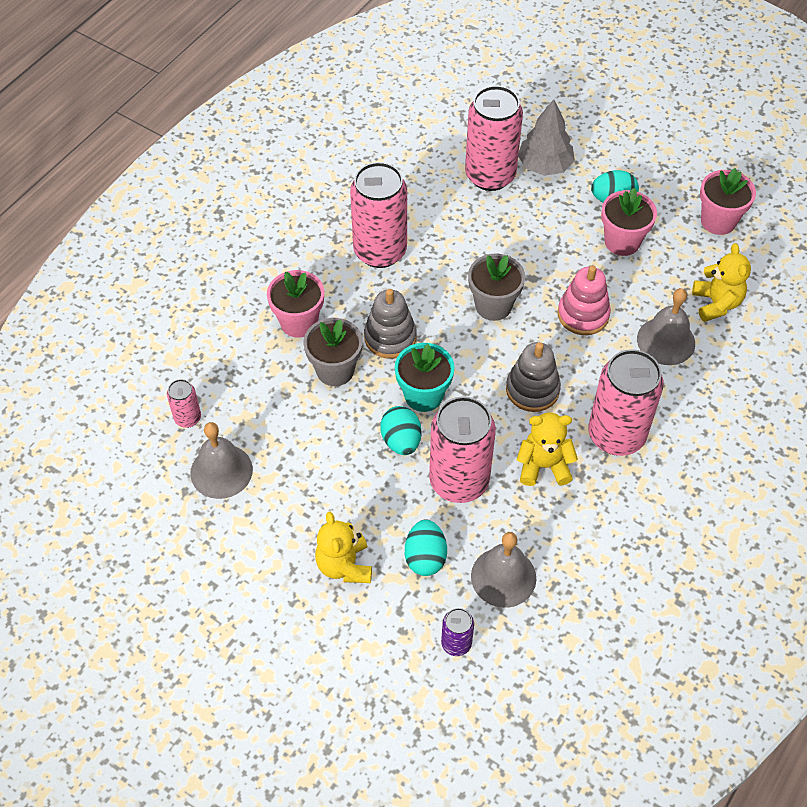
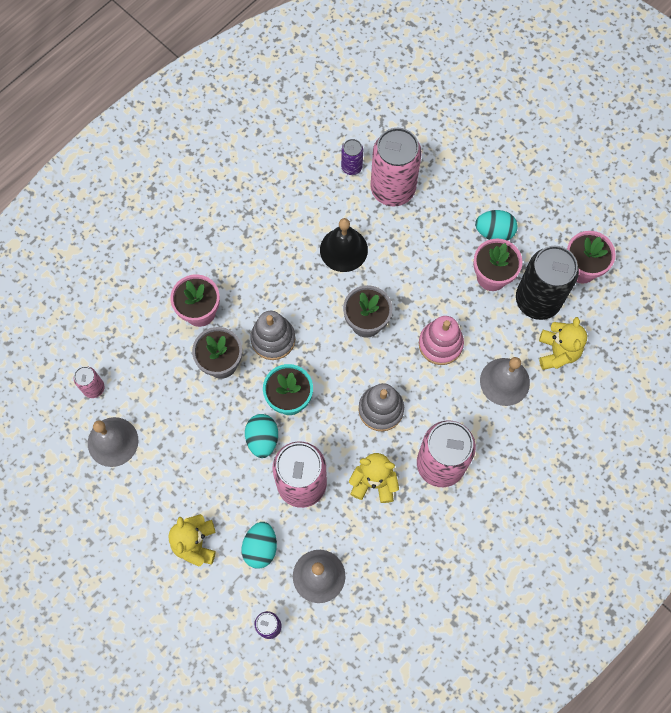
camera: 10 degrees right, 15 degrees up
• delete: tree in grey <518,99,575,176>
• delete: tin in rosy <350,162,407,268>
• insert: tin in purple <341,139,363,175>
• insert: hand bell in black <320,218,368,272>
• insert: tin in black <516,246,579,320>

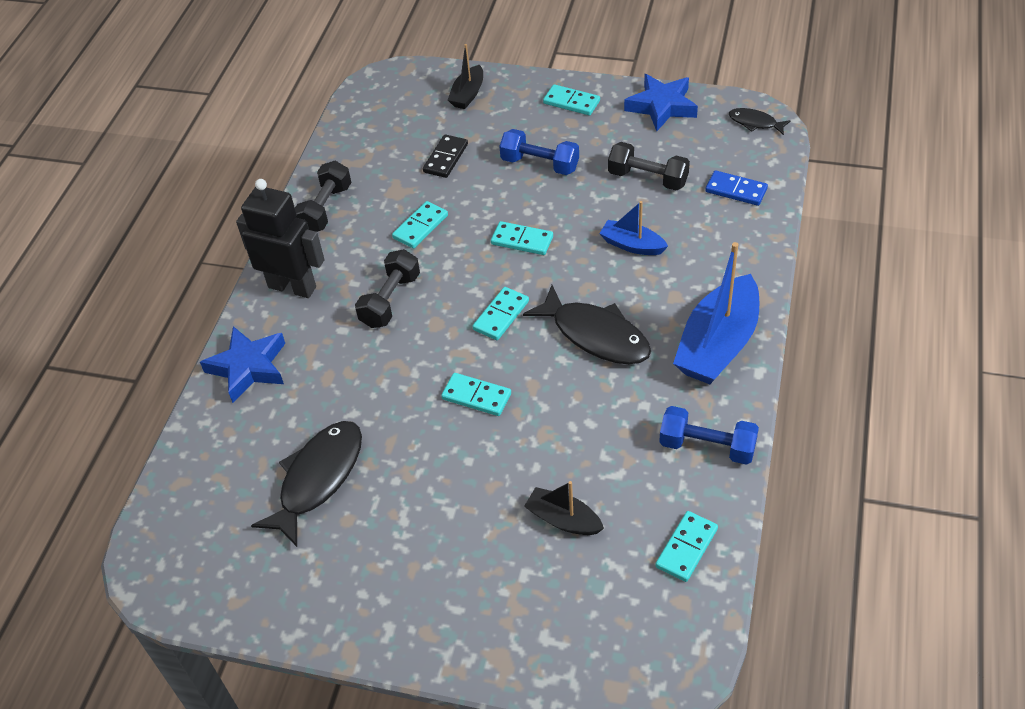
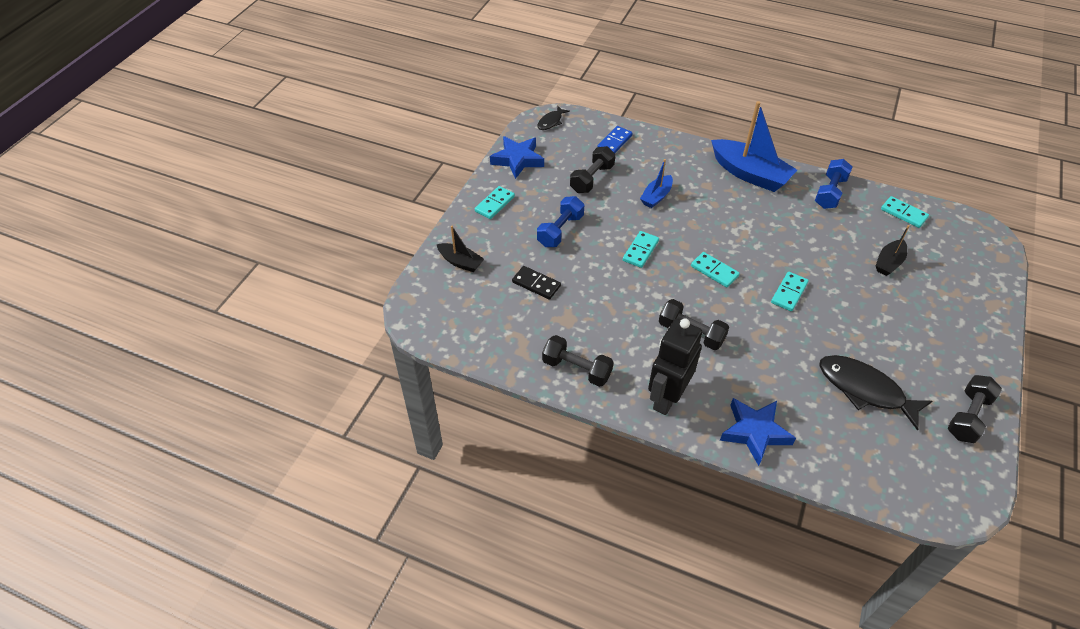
camera: 85 degrees left, 0 degrees up
• delete: domino tile in aqua <392,201,448,248>
• delete: toy fish in black <523,285,651,364>
• insert: dumbbell in black <948,375,1002,443>

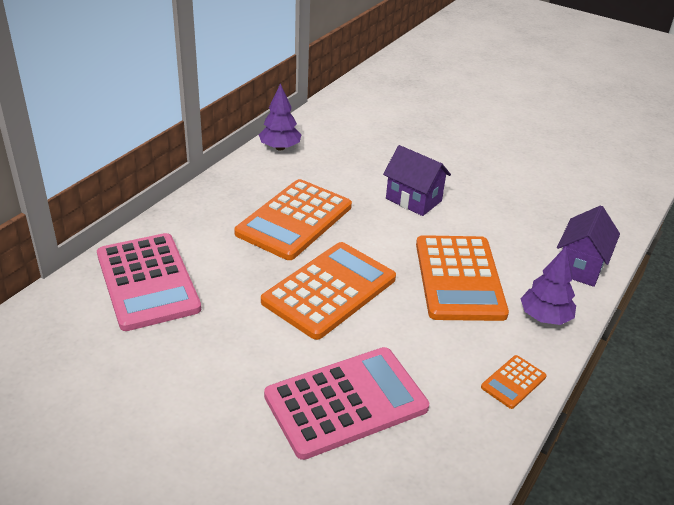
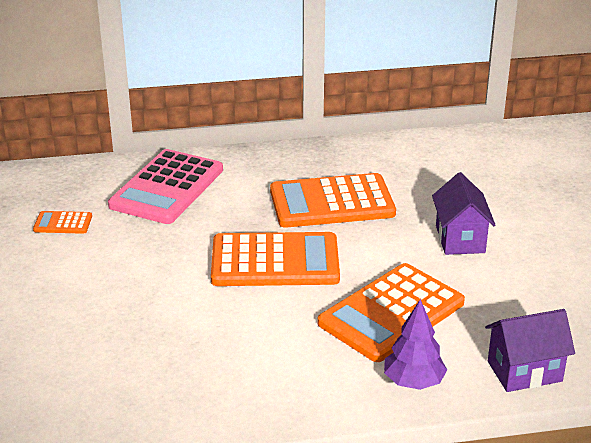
camera: 50 degrees right, 5 degrees down
• delete: tree in purple <259,83,301,151>
• delete: pocket calculator in rosy <264,347,429,460>
• move: pocket calculator in bright orange <481,355,547,409> to <33,211,92,234>

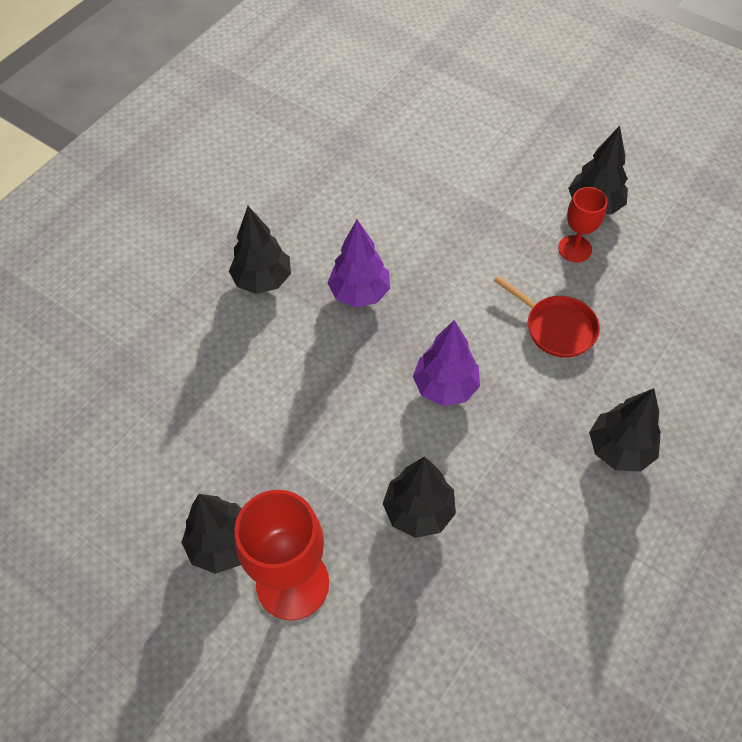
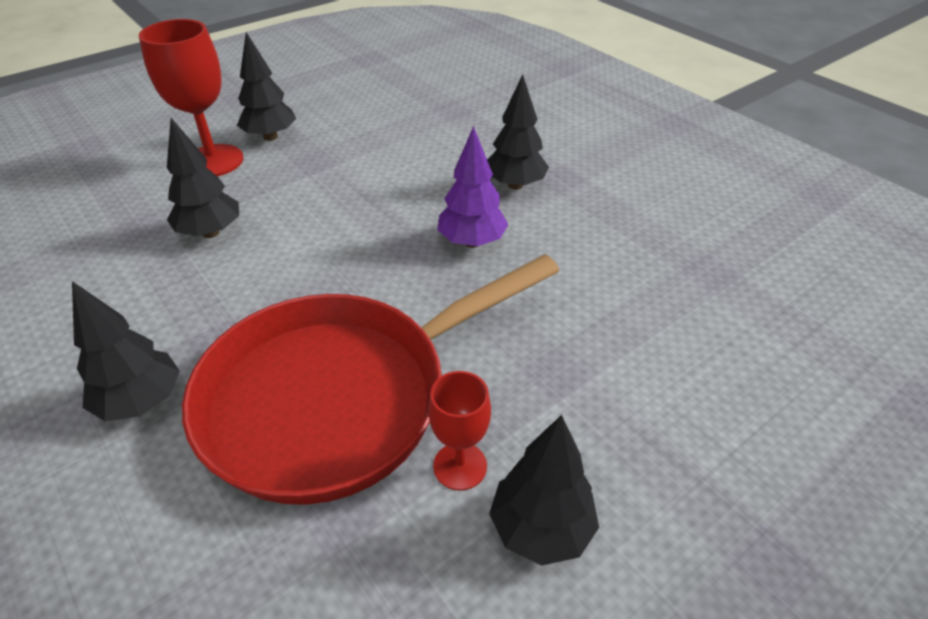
camera: 105 degrees right, 15 degrees down
• resize: pan in red <494,276,600,358> = <182,254,559,505> x2.45
• delete: tree in purple <413,320,480,406>

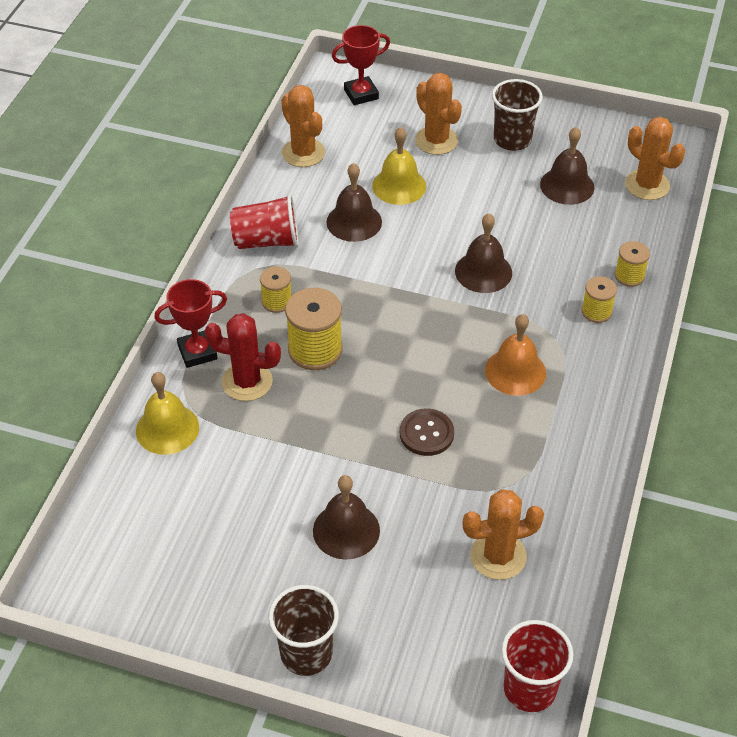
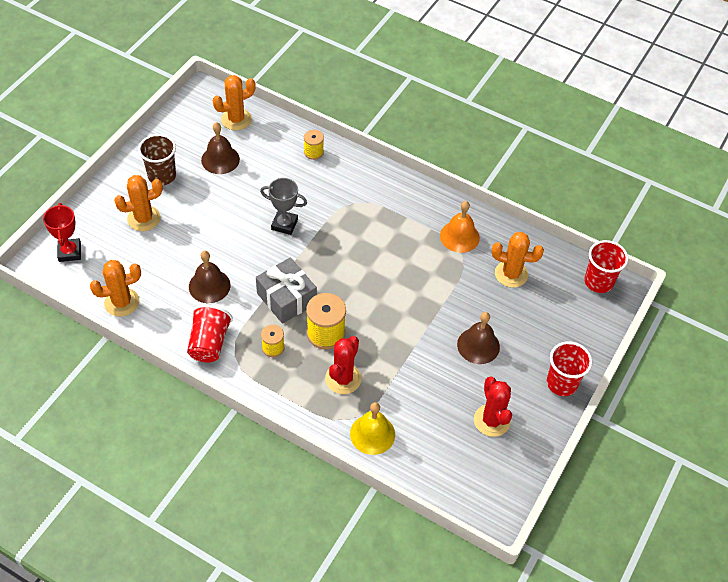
camera: 80 degrees left, 5 degrees up
• delete: hand bell in golden <372,127,426,205>
• replace: hand bell in dark brown <455,213,512,293> to trophy in grey <260,178,307,235>
• delete: bobbin in golden <581,276,617,323>
• delete: trophy in red <154,279,227,368>
• move: hand bell in bright orange <485,314,546,396> to <440,201,480,253>
• delete: sewing button in dark brown <400,409,454,456>
• rotate: saguaro cactus in bright orange <463,489,544,580> = <492,232,544,288> 75 degrees counterclockwise
• recolor: cup in dark brown <268,585,339,676> to cup in red <547,341,592,396>
• insert: present in grey <256,257,317,324>
• insert: saguaro cactus in red <474,376,512,437>

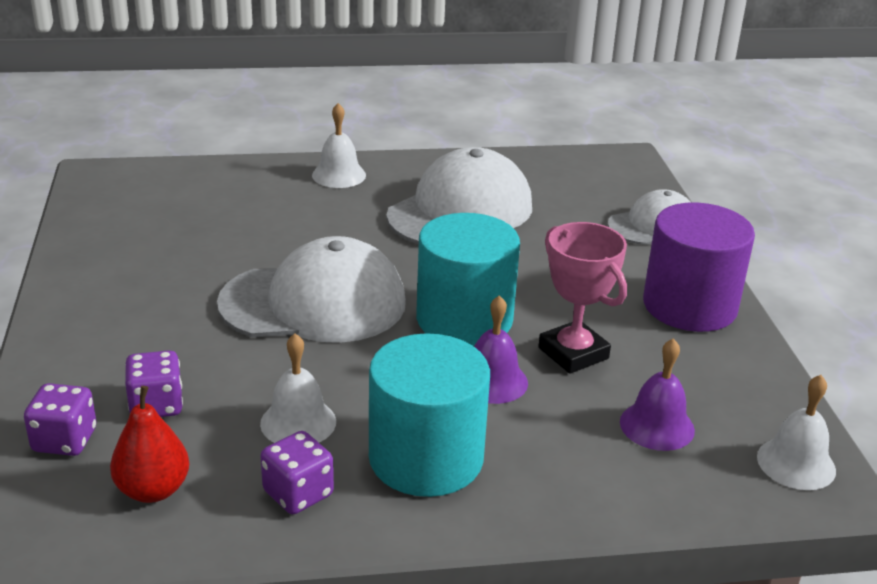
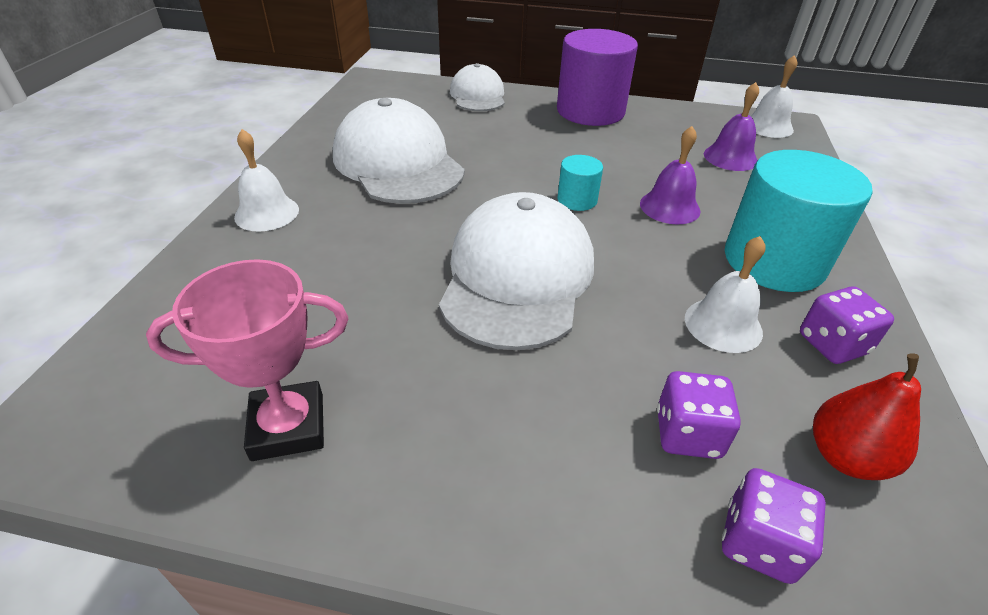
camera: 70 degrees left, 10 degrees up
• resize: solid cylinder in aqua <416,213,520,346> = <557,155,603,211> x0.46
• move: trophy in rosy <538,222,627,374> to <146,259,348,461>

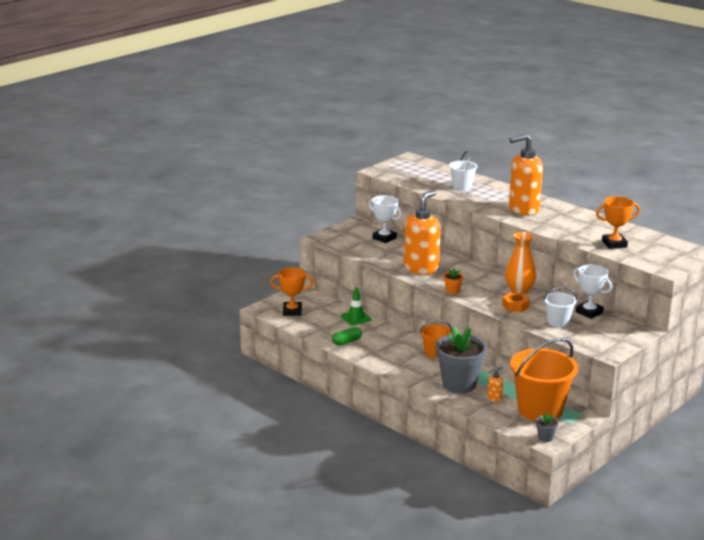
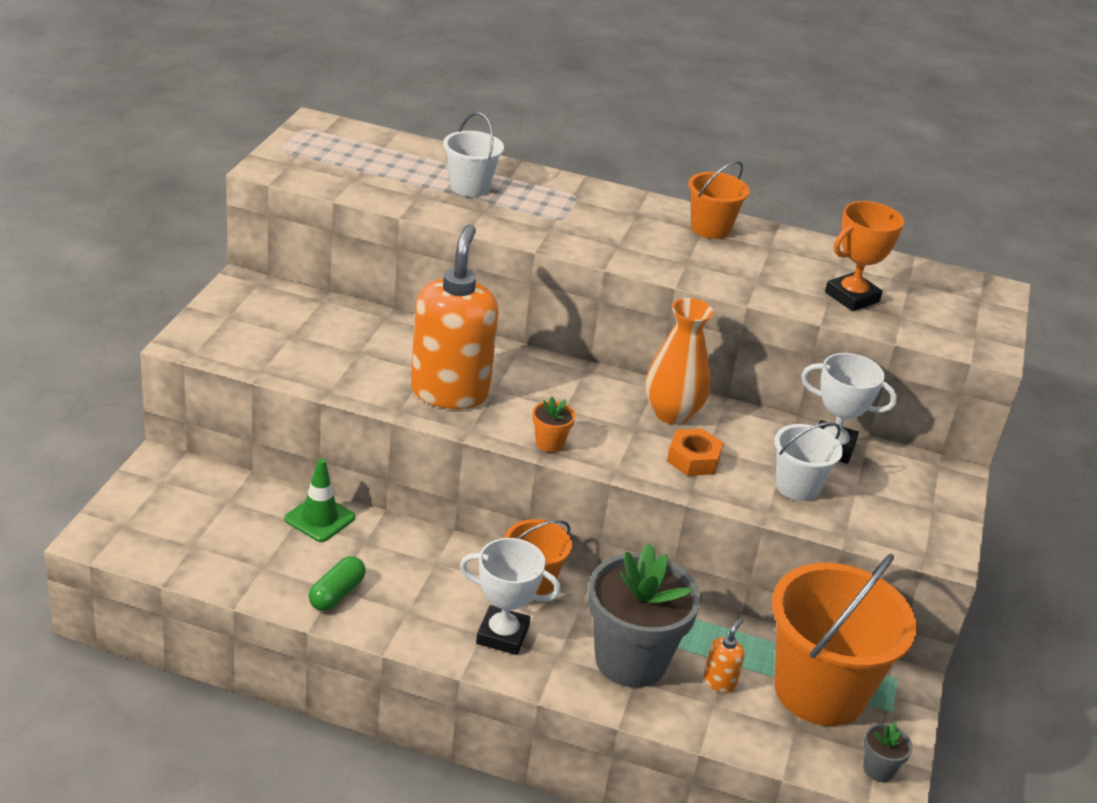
camera: 30 degrees left, 10 degrees up
• delete: soap dispenser in bright orange <509,134,543,215>
• move: trophy in snow-white <369,195,402,243> to <460,538,561,655>
• delete: trophy in bright orange <270,268,314,316>
• insert: sand bucket in bright orange <688,161,750,239>

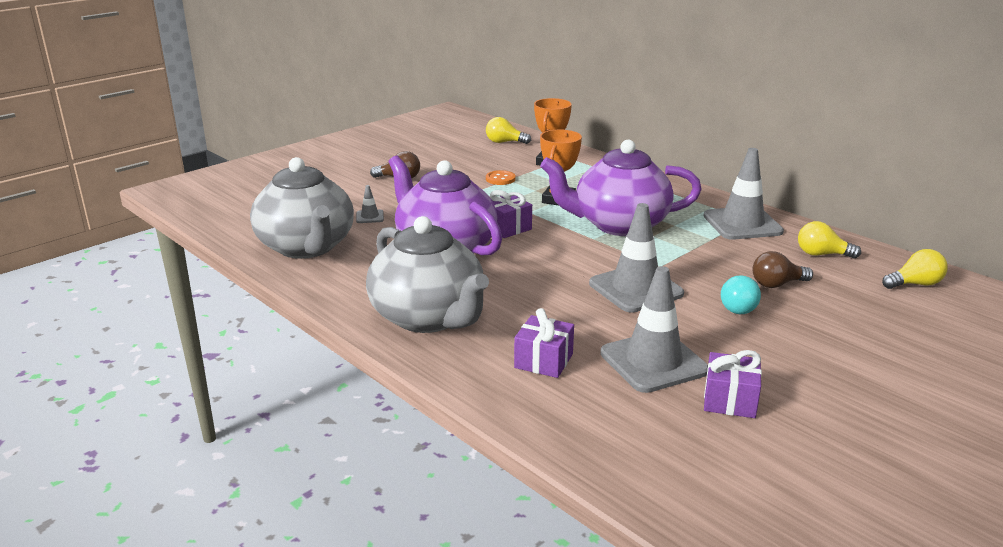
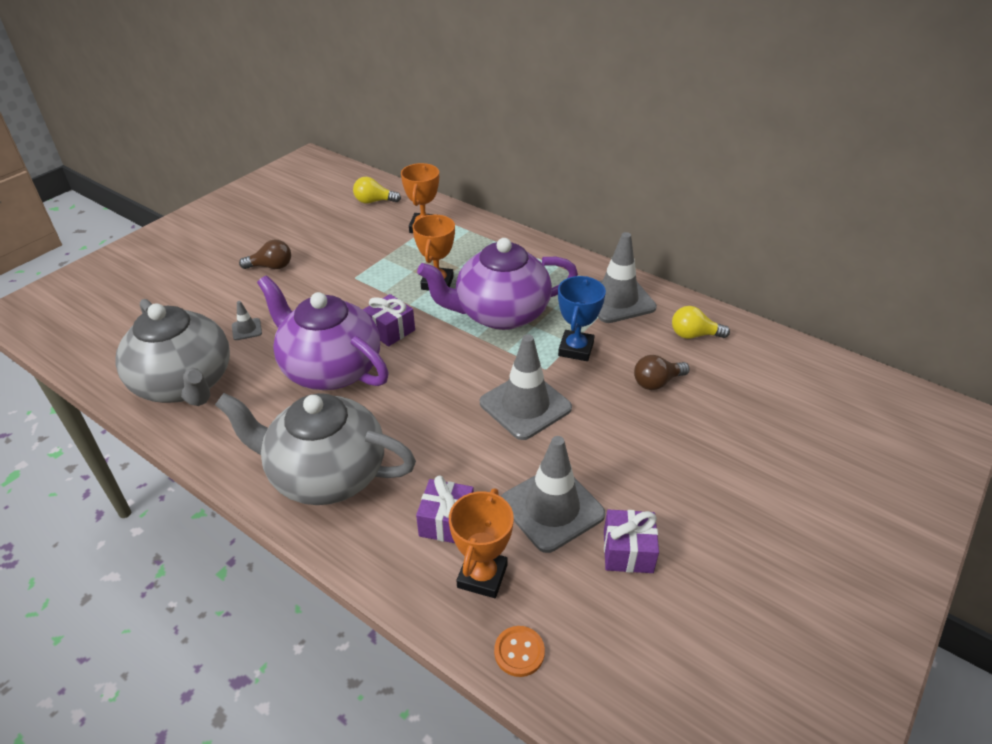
camera: 10 degrees left, 15 degrees up
• move: sewing button in bright orange <486,170,515,185> to <494,626,545,677>
• rotate: china teapot in grey <366,216,489,333> = <215,393,416,505> 150 degrees clockwise
• delete: light bulb in golden <882,249,948,289>
• delete: light bulb in aqua <721,275,761,314>
• insert: trophy in royal blue <558,276,606,361>
• insert: trophy in bright orange <449,488,514,598>

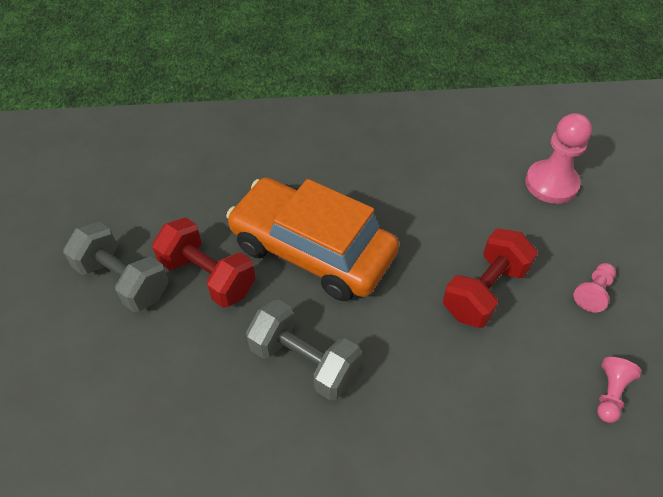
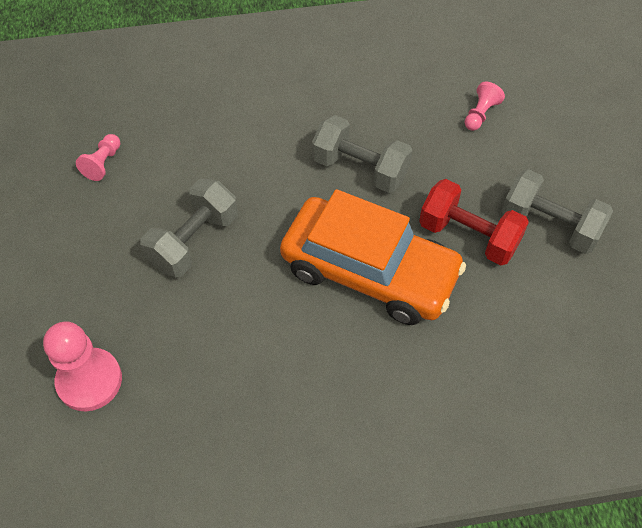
camera: 175 degrees right, 5 degrees up
• recolor: dumbbell in red <443,229,538,328> to dumbbell in grey <140,179,238,277>
• move: pawn in rosy <573,263,616,312> to <465,82,505,131>

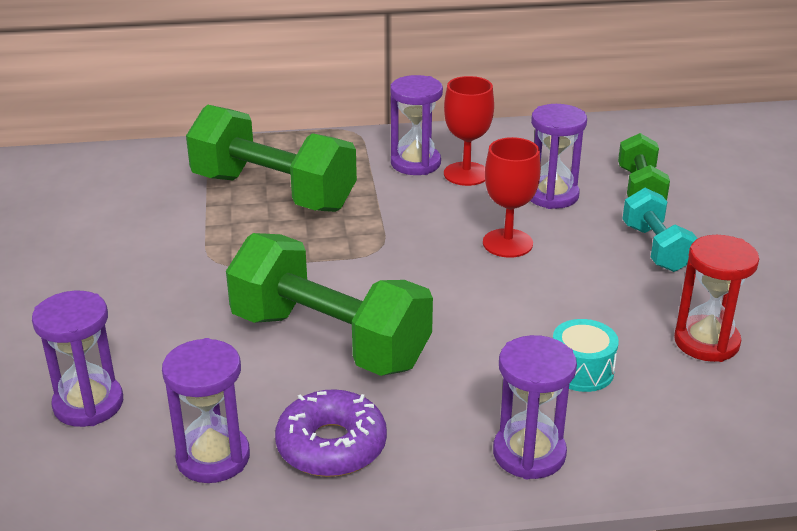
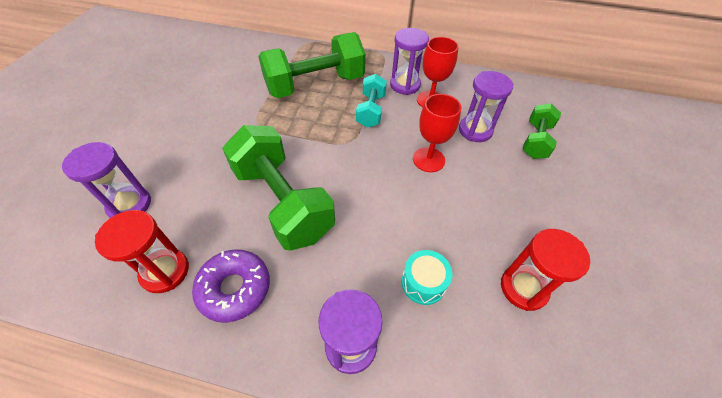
camera: 20 degrees right, 20 degrees up
• rotate: dumbbell in leaf-green <186,105,357,212> = <258,32,366,98> 75 degrees counterclockwise
• move: dumbbell in aqua <622,188,698,272> to <356,74,387,128>
• recolor: hourglass in purple <162,338,250,483> to hourglass in red <95,210,189,293>

